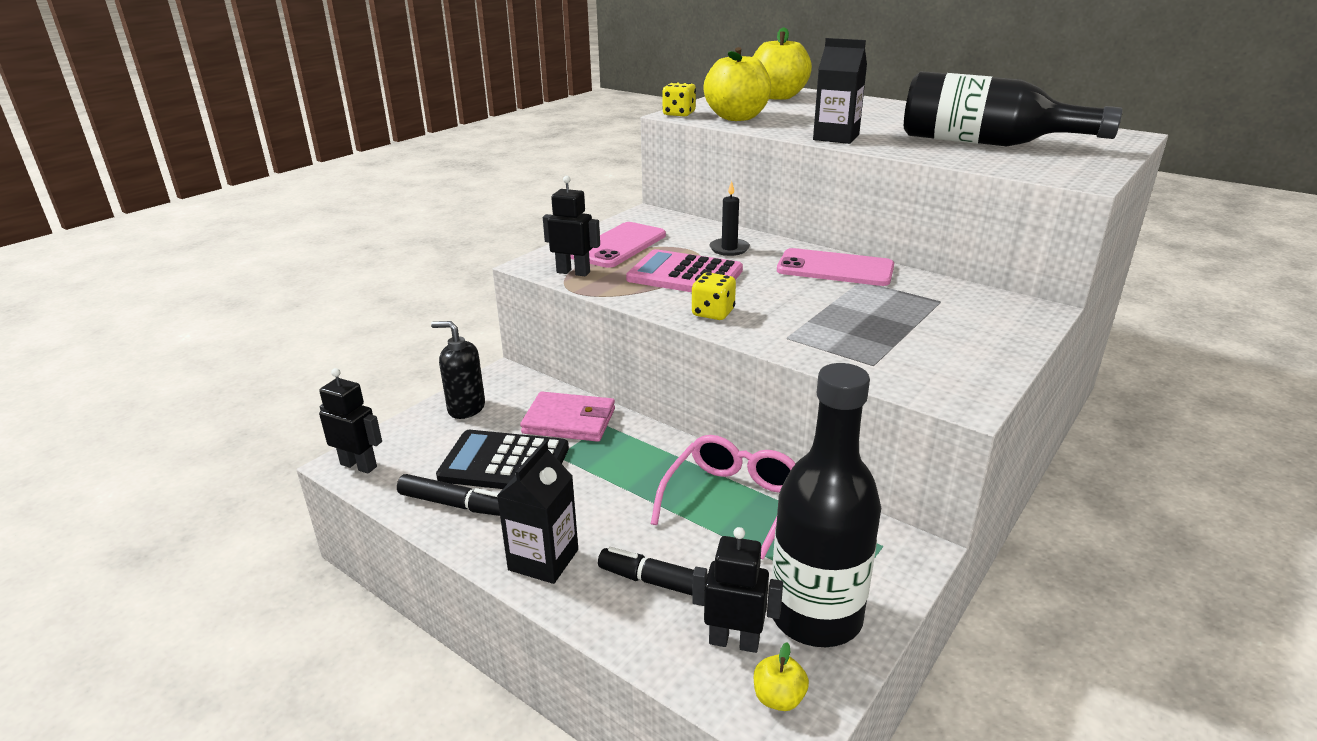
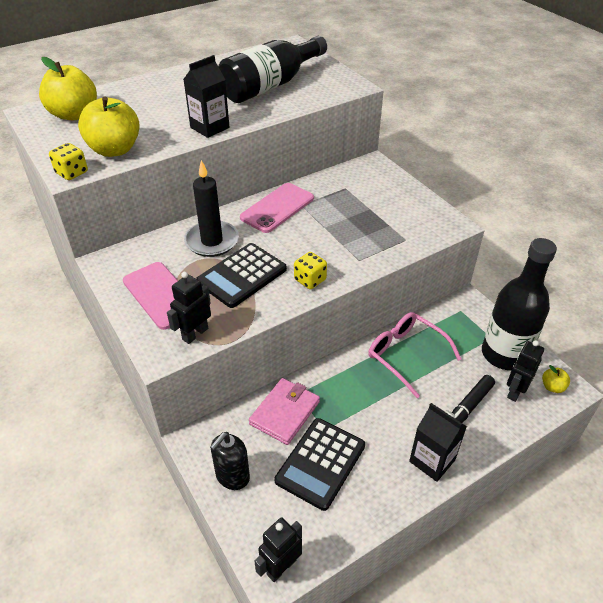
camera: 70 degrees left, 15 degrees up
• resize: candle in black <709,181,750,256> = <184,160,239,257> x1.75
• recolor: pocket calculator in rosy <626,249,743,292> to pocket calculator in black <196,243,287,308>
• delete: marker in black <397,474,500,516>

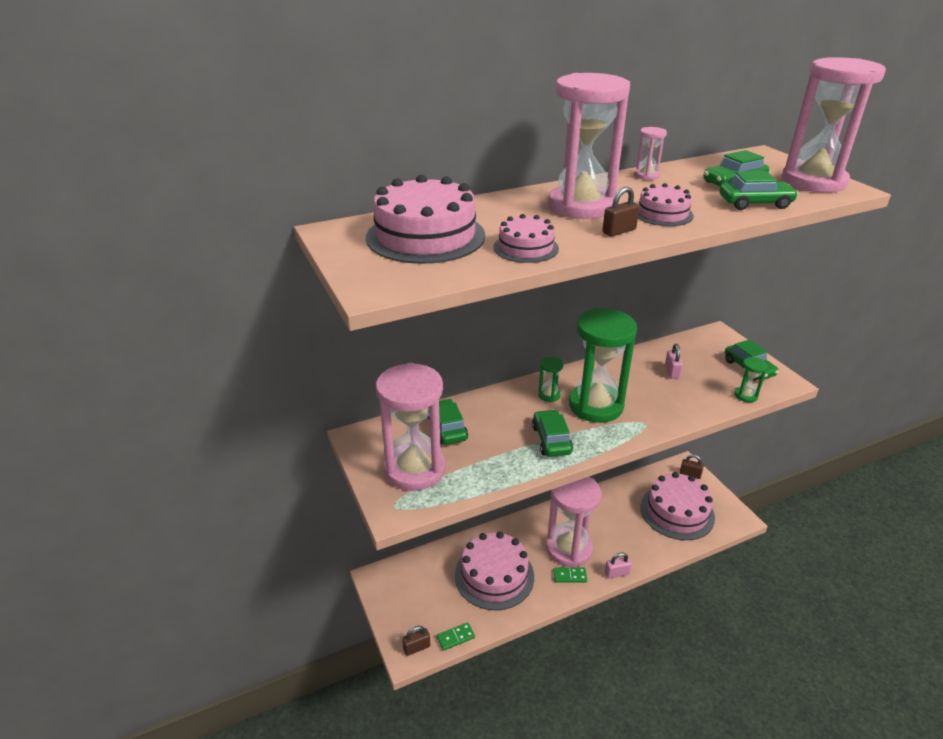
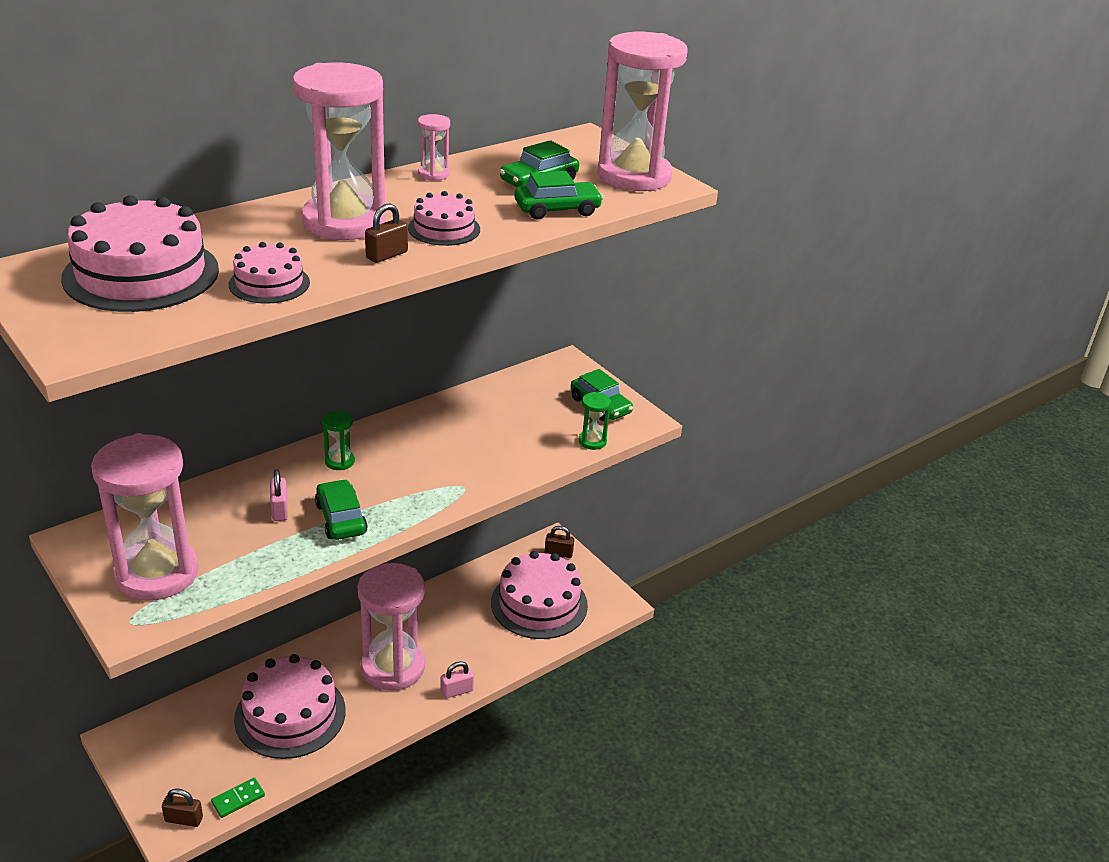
camera: 15 degrees left, 0 degrees up
• delete: hourglass in leaf-green <569,308,637,423>
• move: padlock in rosy <665,344,683,379> to <270,469,288,521>
• delete: automobile in leaf-green <428,399,468,445>
• delete: domino tile in leaf-green <553,568,587,583>
• rotate: padlock in dark brown <402,626,430,656> = <162,789,203,827> 45 degrees clockwise

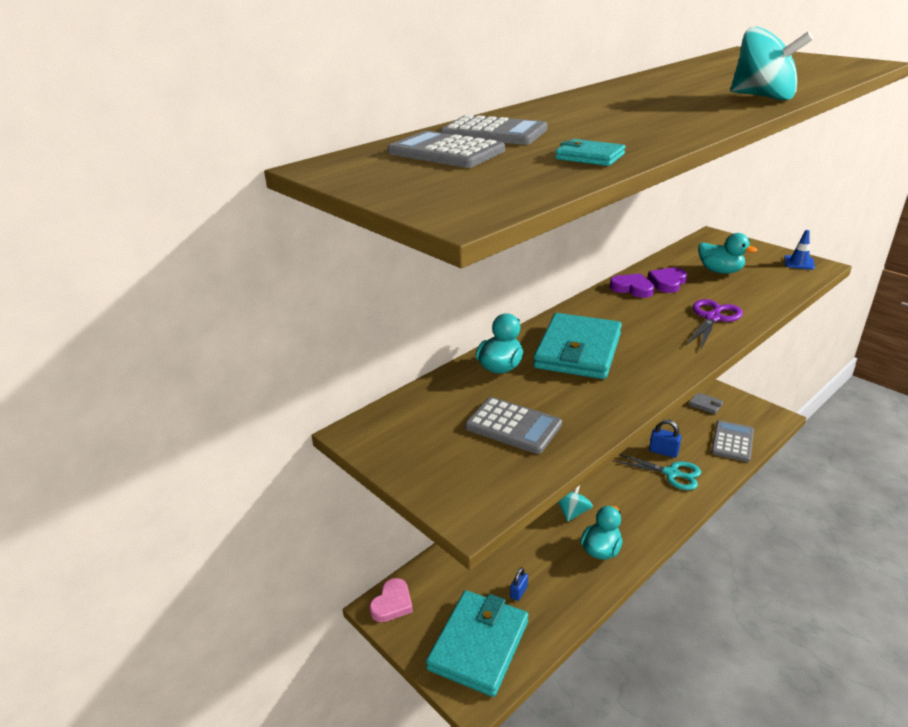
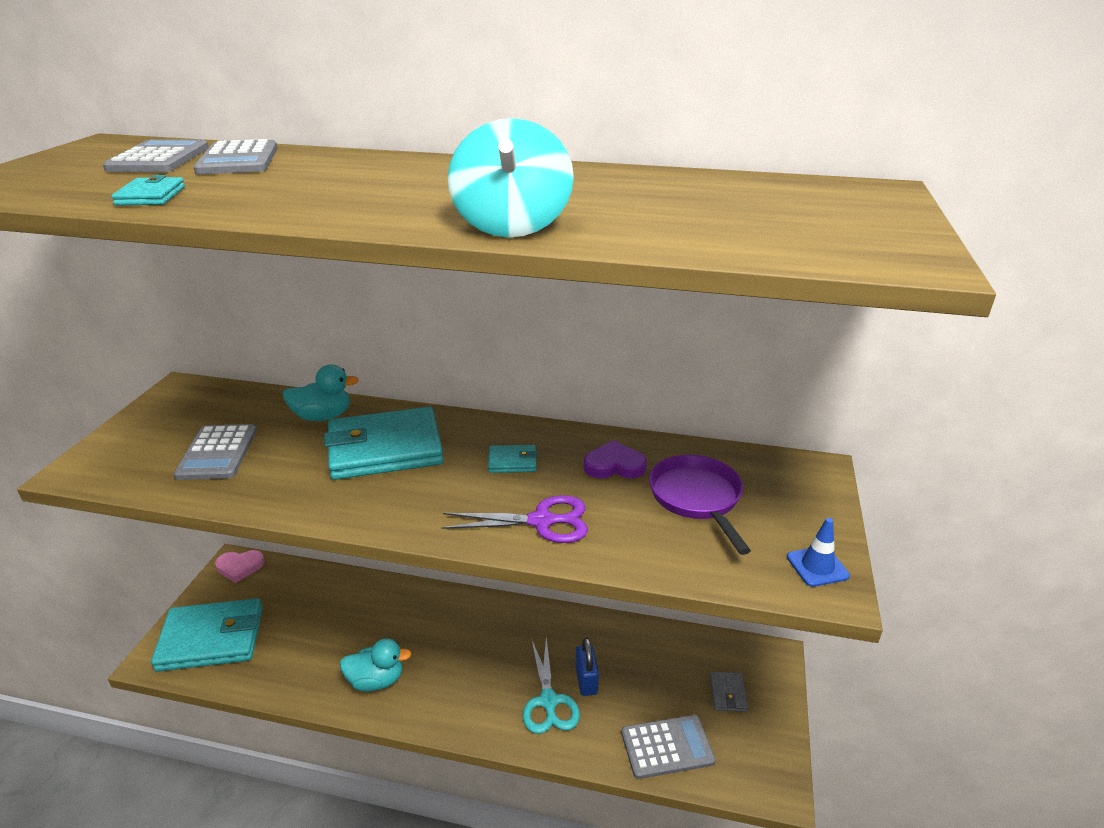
camera: 55 degrees right, 0 degrees up
• replace: duck in aqua <698,233,757,274> to pan in purple <649,455,751,555>
• delete: heart in purple <610,273,654,298>
• delete: spinning top in aqua <558,485,593,522>
• delete: padlock in royal blue <510,567,528,601>
• insert: billfold in aqua <488,445,538,473>

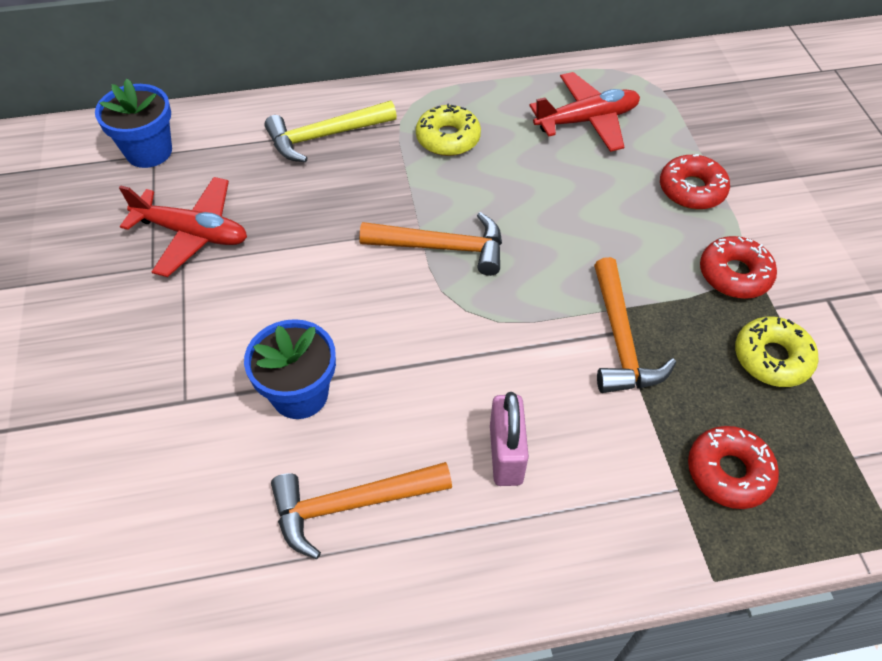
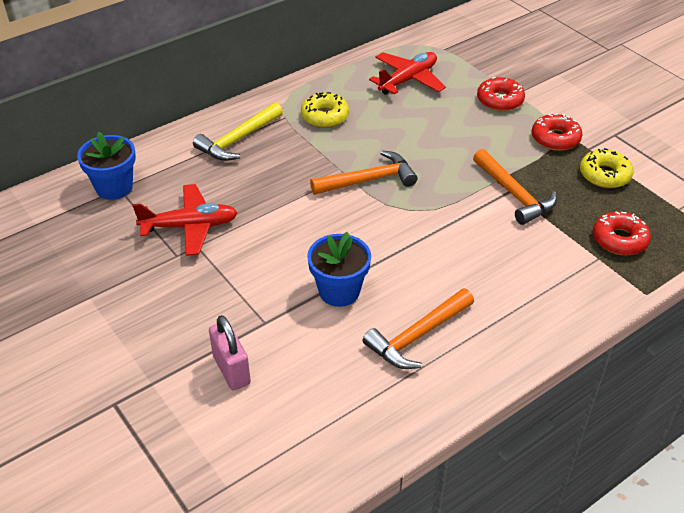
camera: 25 degrees left, 10 degrees down
• move: padlock in rosy <490,392,529,486> to <209,315,251,391>

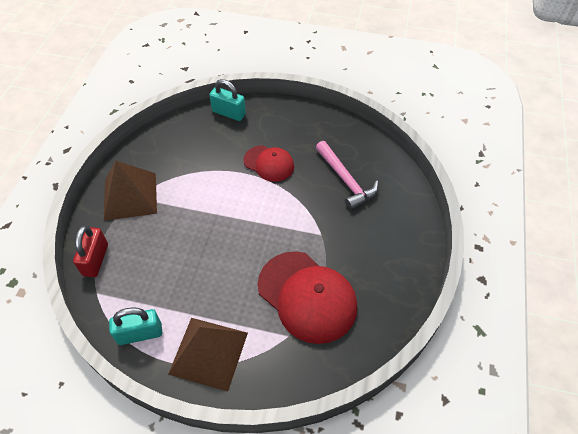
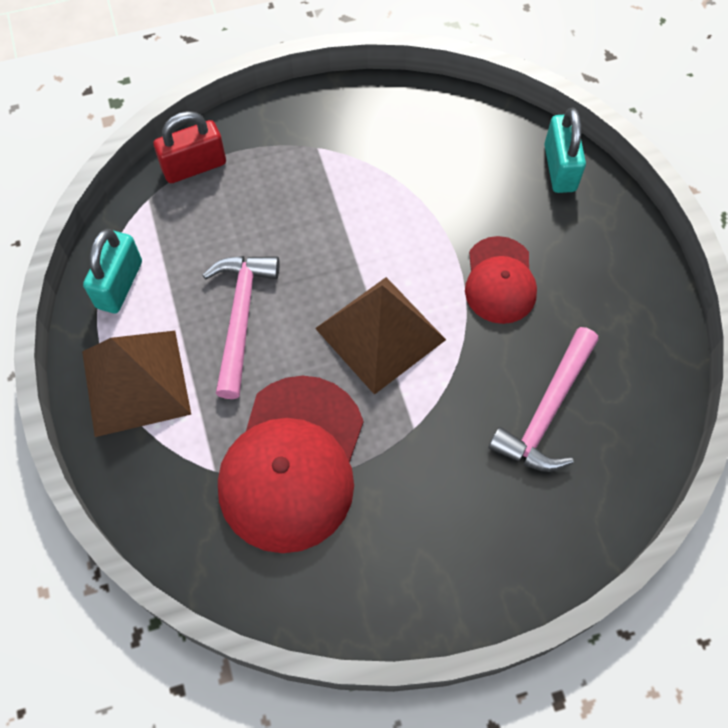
camera: 60 degrees right, 10 degrees up
• move: pyramid shape in dark brown <104,161,157,221> to <315,277,446,395>
• rotate: padlock in aqua <109,307,162,345> = <83,229,142,313> 60 degrees clockwise
• insert: claw hammer in rosy <202,256,279,399>

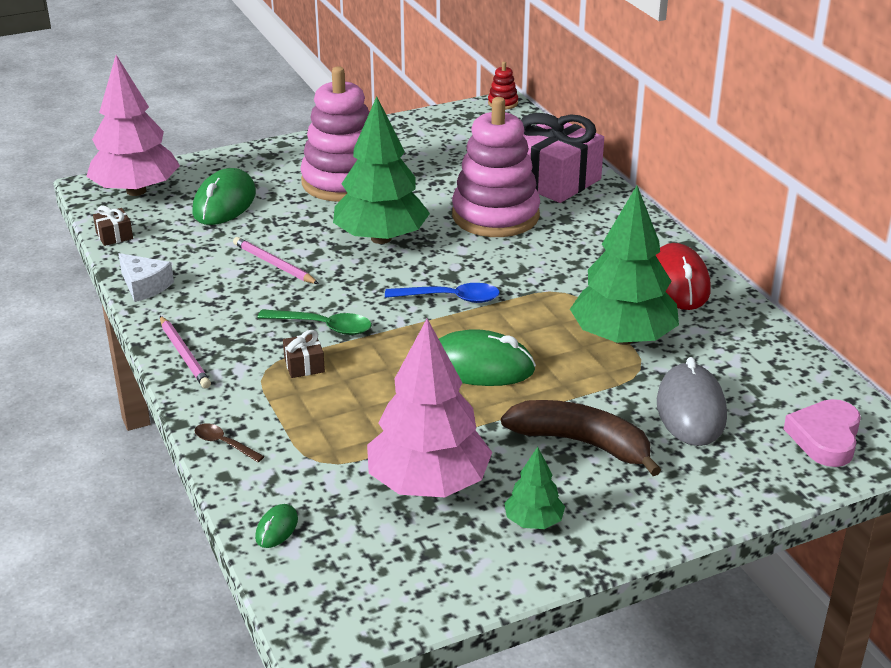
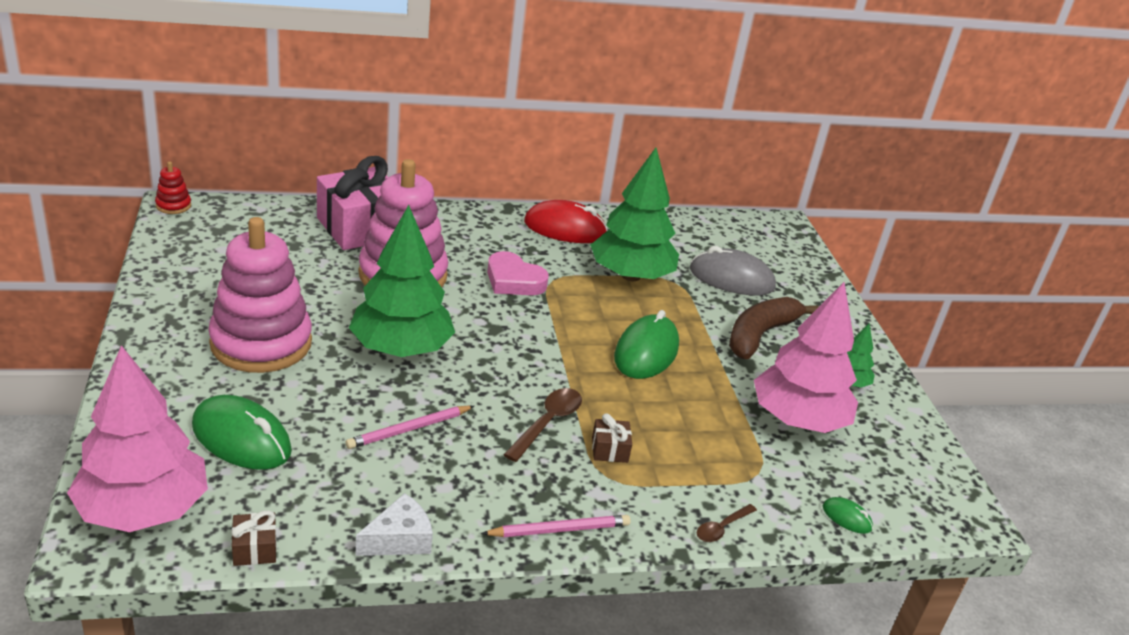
camera: 80 degrees left, 0 degrees up
• delete: teaspoon in royal blue <385,283,500,303>
• recolor: teaspoon in leaf-green <257,309,372,335> to teaspoon in dark brown <503,388,582,462>
• move: heart in rosy <784,399,861,467> to <487,251,549,295>

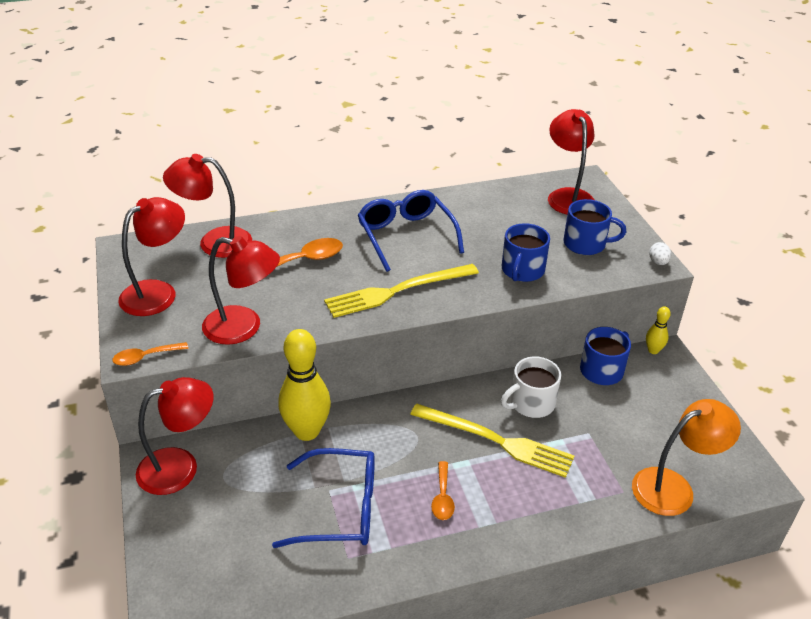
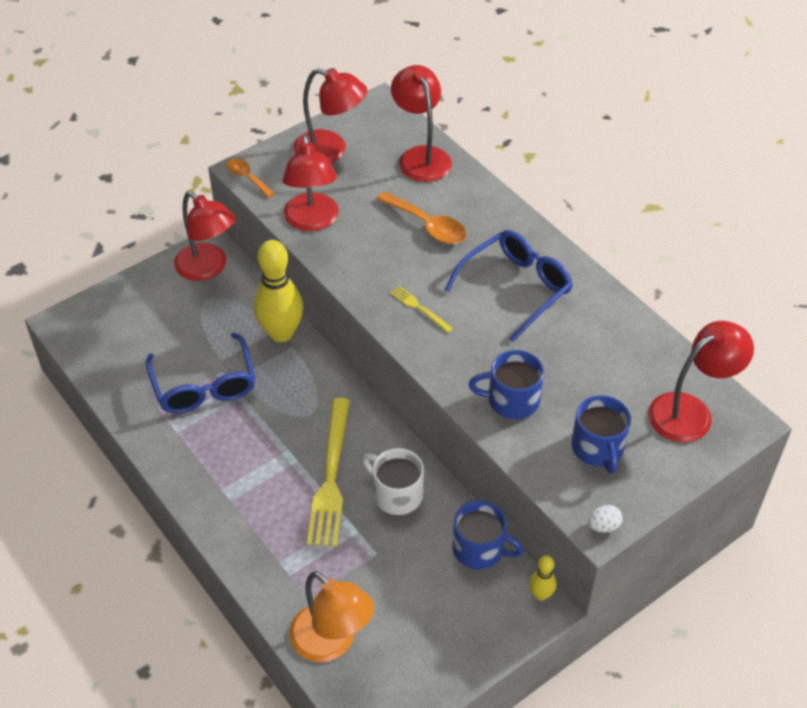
camera: 70 degrees right, 10 degrees up
• resize: table fork in golden <324,264,479,318> = <390,286,453,333> x0.46
• delete: teaspoon in bright orange <431,461,455,520>

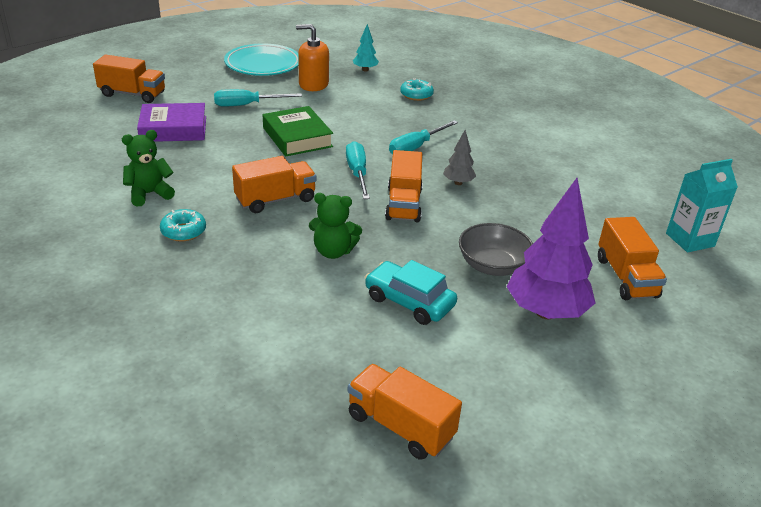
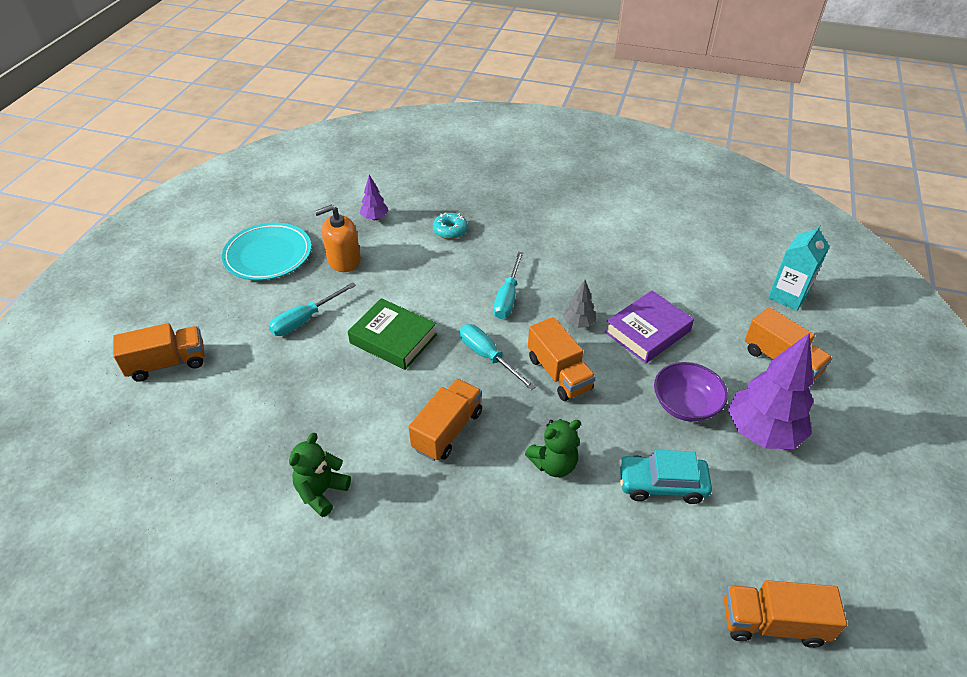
camera: 30 degrees left, 10 degrees up
• recolor: tree in aqua <353,24,379,71> to tree in purple <360,175,389,220>
• move: hardcover in purple <137,103,206,142> to <605,291,694,363>
• delete: glazed donut in aqua <160,209,206,242>
• recolor: bowl in grey <459,223,533,276> to bowl in purple <654,362,728,422>

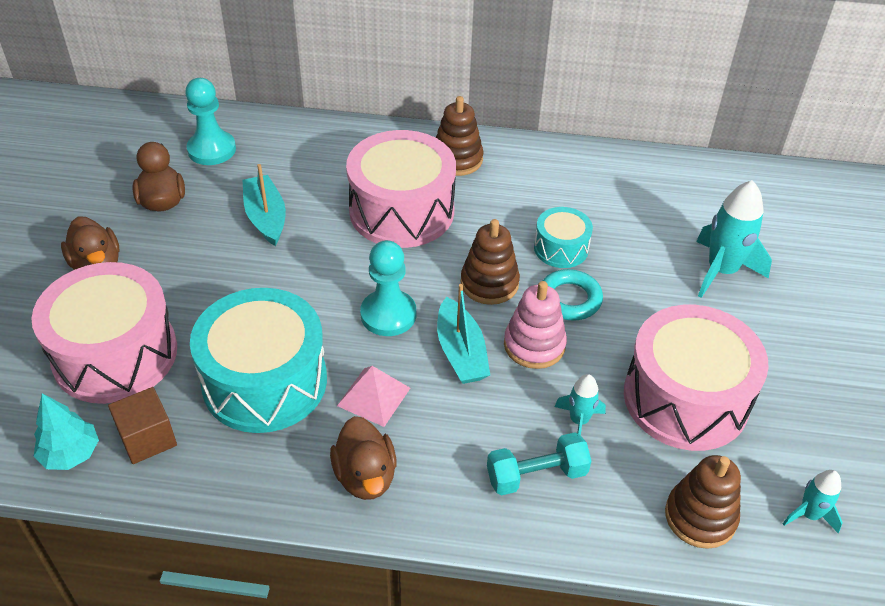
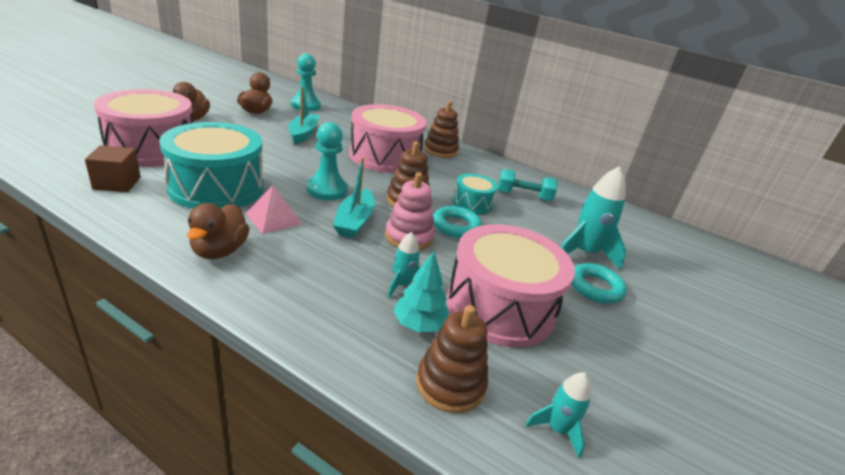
camera: 20 degrees right, 15 degrees down
• move: tree in aqua <33,393,99,470> to <393,251,449,333>
• move: dumbbell in aqua <487,432,591,495> to <498,169,558,201>
• insert: torus in aqua <572,263,627,304>

